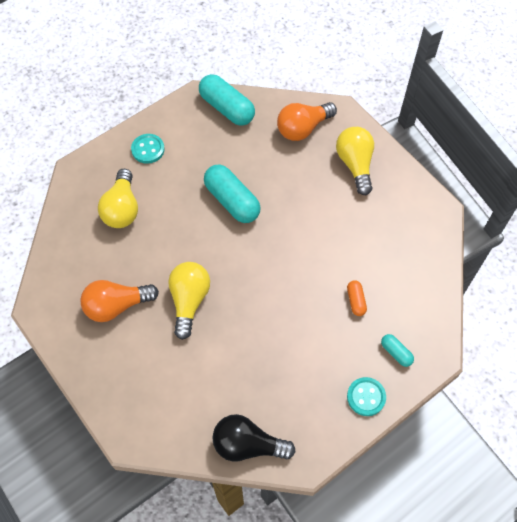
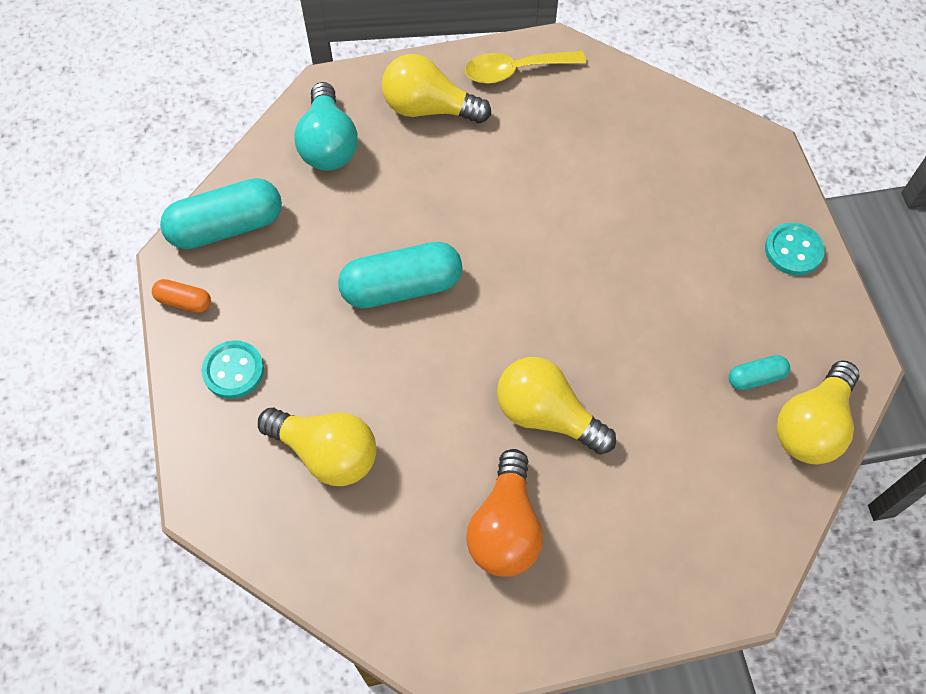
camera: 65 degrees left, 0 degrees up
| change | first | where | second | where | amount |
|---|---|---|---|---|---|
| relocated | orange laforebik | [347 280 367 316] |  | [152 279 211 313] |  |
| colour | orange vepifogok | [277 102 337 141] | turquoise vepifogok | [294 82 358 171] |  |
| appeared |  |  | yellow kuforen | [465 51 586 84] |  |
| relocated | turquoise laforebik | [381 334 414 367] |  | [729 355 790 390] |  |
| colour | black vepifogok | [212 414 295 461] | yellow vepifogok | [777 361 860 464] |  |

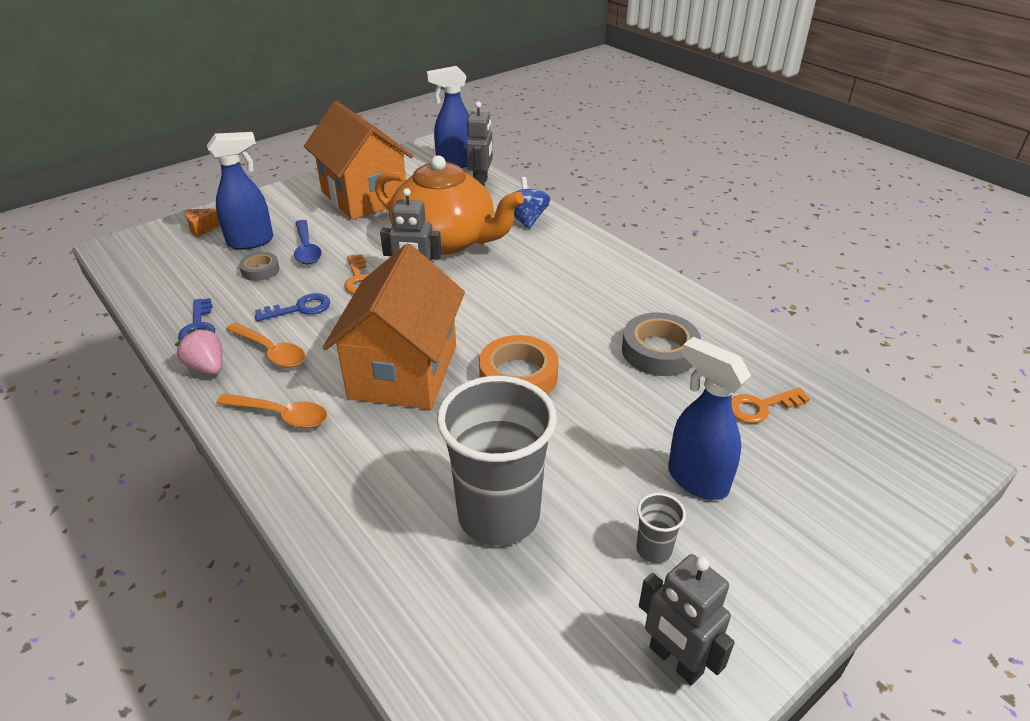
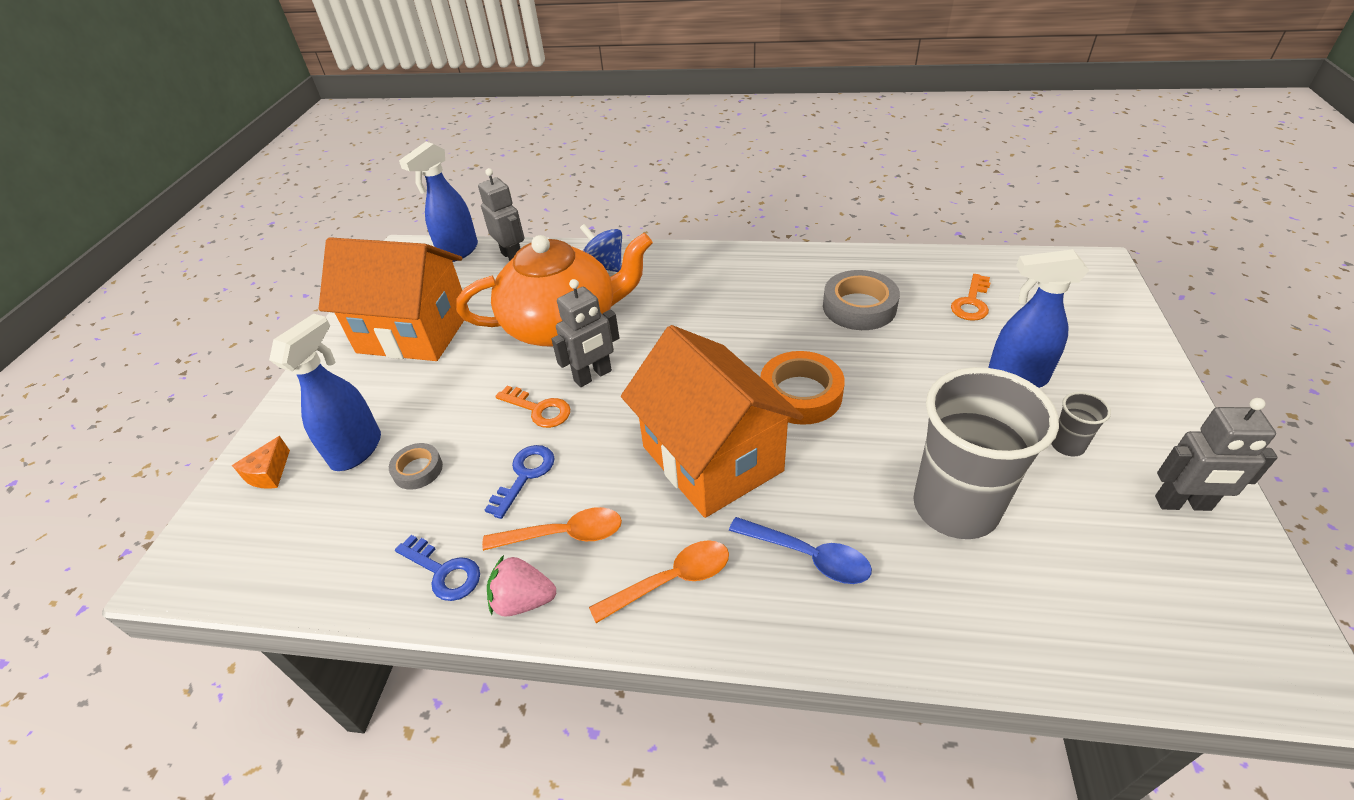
camera: 40 degrees left, 5 degrees up
| change | first | where | second | where | amount |
|---|---|---|---|---|---|
| relocated | blue kuforen | [294 220 321 264] |  | [729 517 872 584] |  |

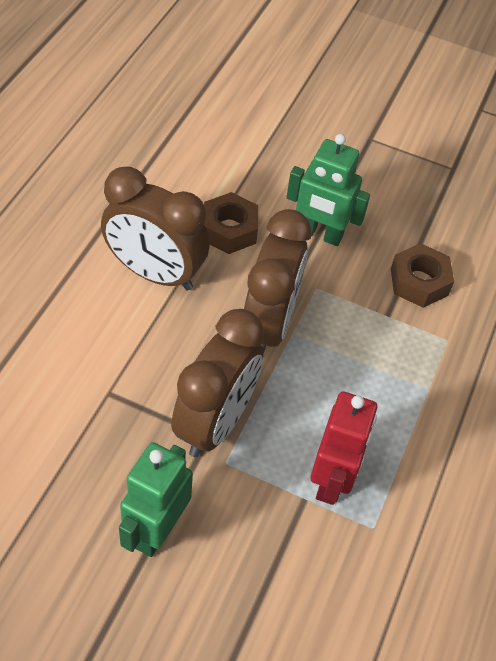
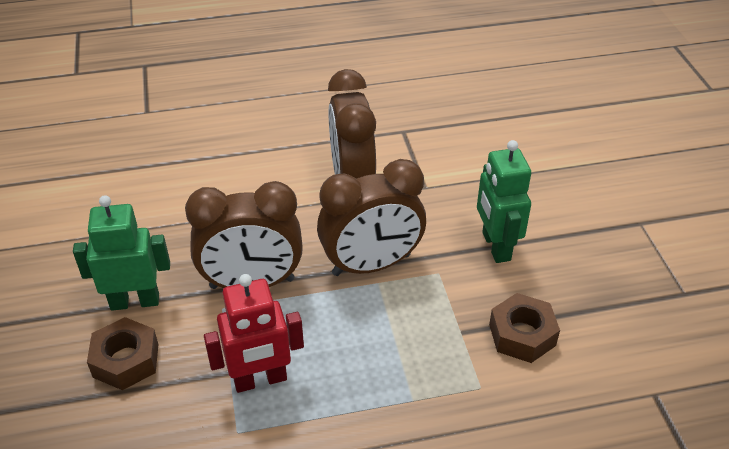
camera: 60 degrees right, 10 degrees down
| change | first | where | second | where | amount |
|---|---|---|---|---|---|
| relocated | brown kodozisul | [204 192 258 254] |  | [87 317 158 390] |  |

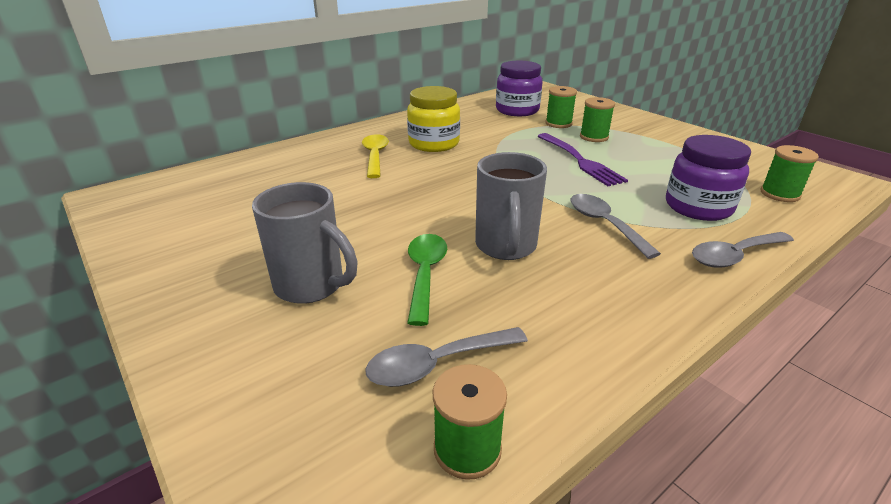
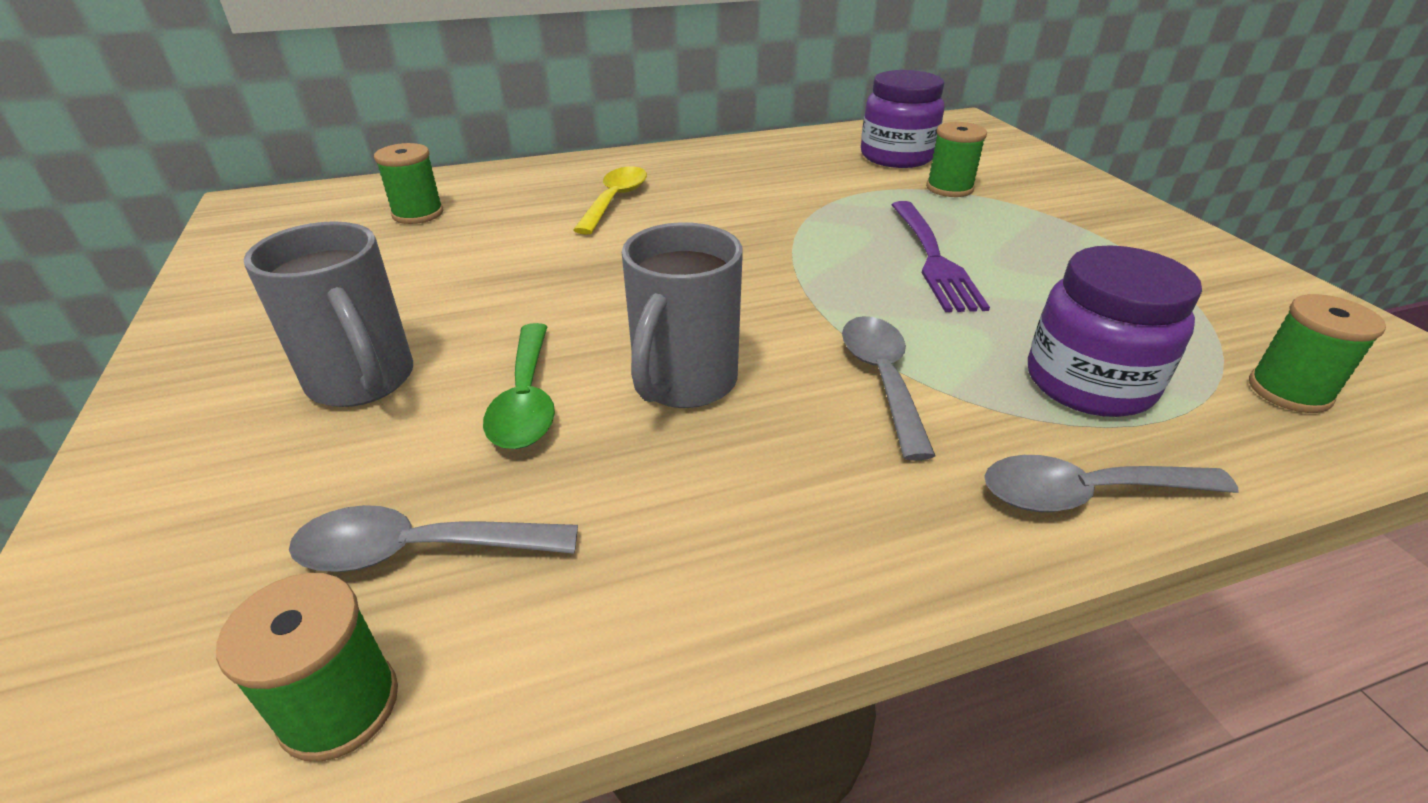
camera: 20 degrees right, 5 degrees up
| change | first | where | second | where | amount |
|---|---|---|---|---|---|
| relocated | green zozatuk | [580 97 615 142] |  | [374 143 444 224] |  |
| spun | green kuforen | [407 234 447 326] |  | [483 323 555 449] | 150 degrees clockwise |
| missing | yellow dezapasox | [407 86 460 152] |  |  |  |

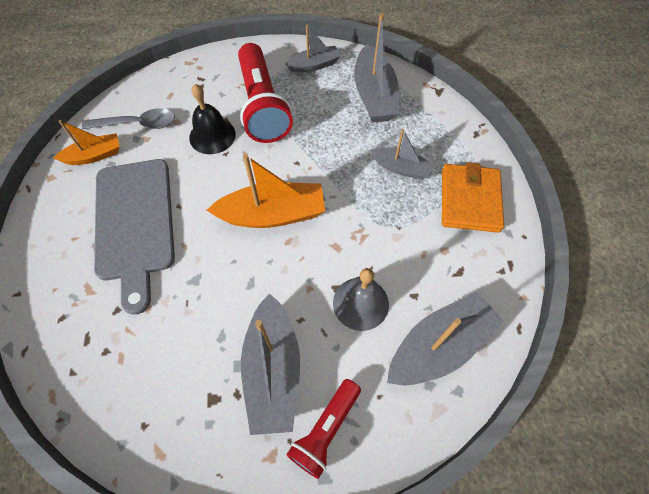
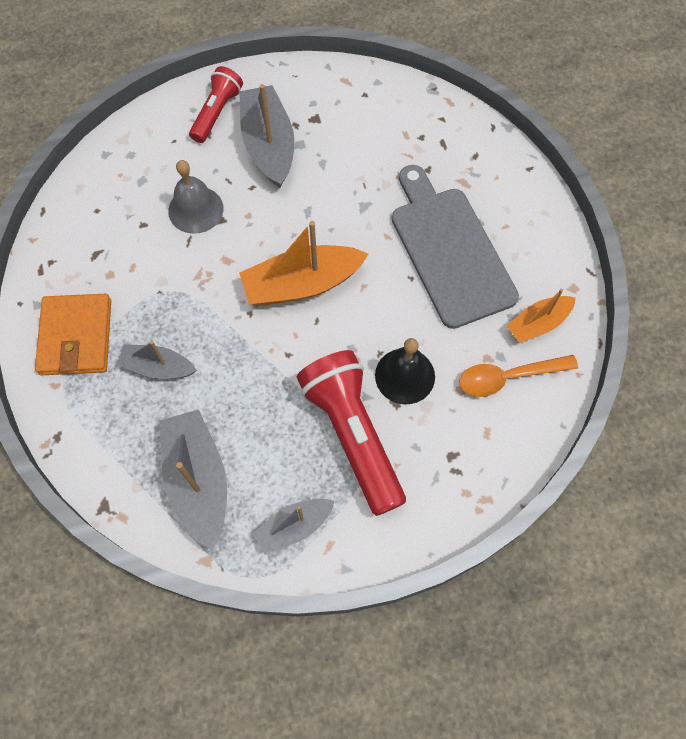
camera: 170 degrees right, 5 degrees up
| change | first | where | second | where | amount |
|---|---|---|---|---|---|
| colour | grey kuforen | [82 108 175 129] | orange kuforen | [459 355 578 397] |  |
| missing | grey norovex | [387 292 504 386] |  |  |  |

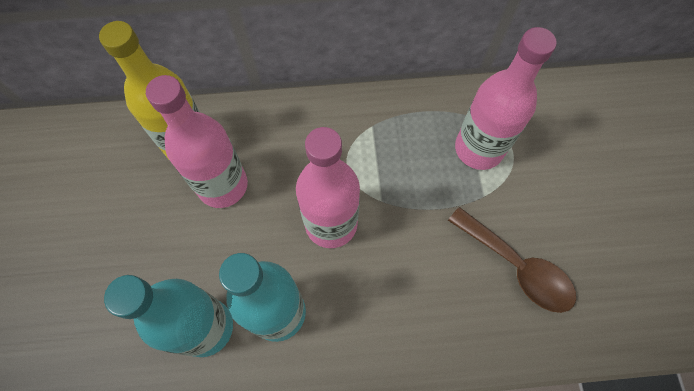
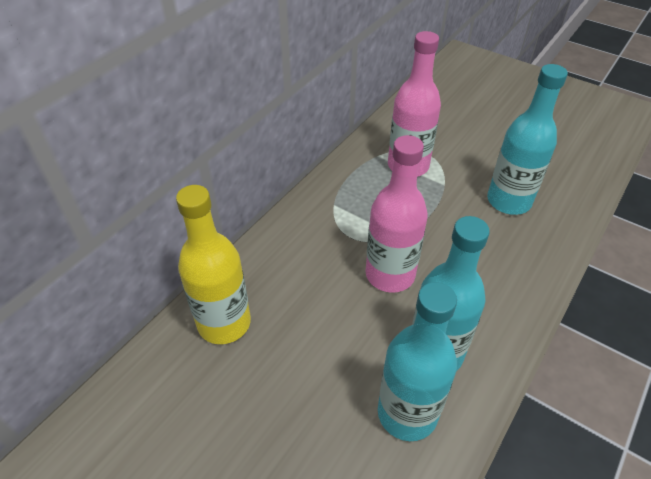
camera: 50 degrees left, 20 degrees down
| change | first | where | second | where | amount |
|---|---|---|---|---|---|
| exchanged | brown kuforen | [448 207 576 313] | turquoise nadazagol | [487 64 568 215] |  |
| missing | pink nadazagol | [146 75 248 208] |  |  |  |

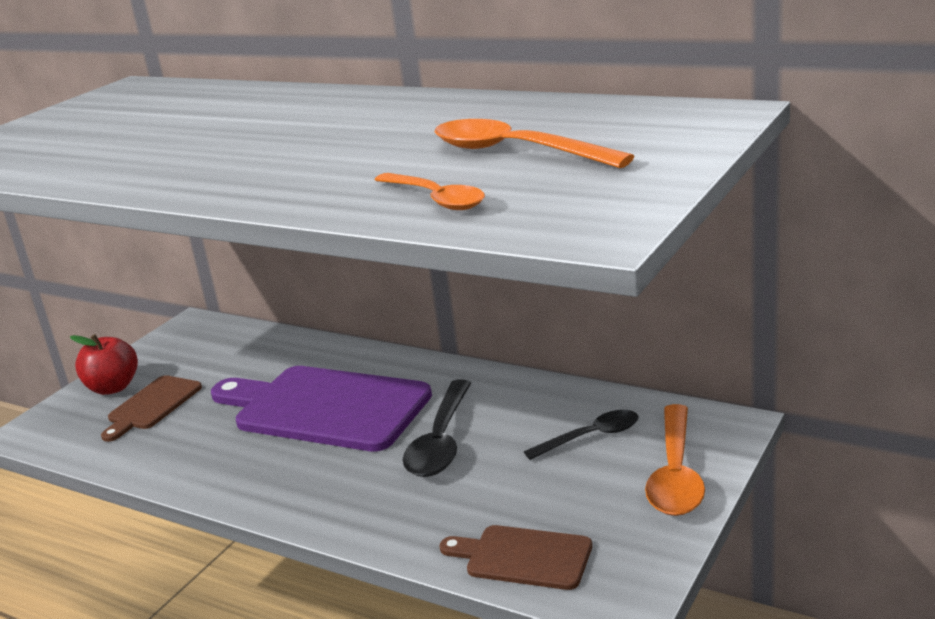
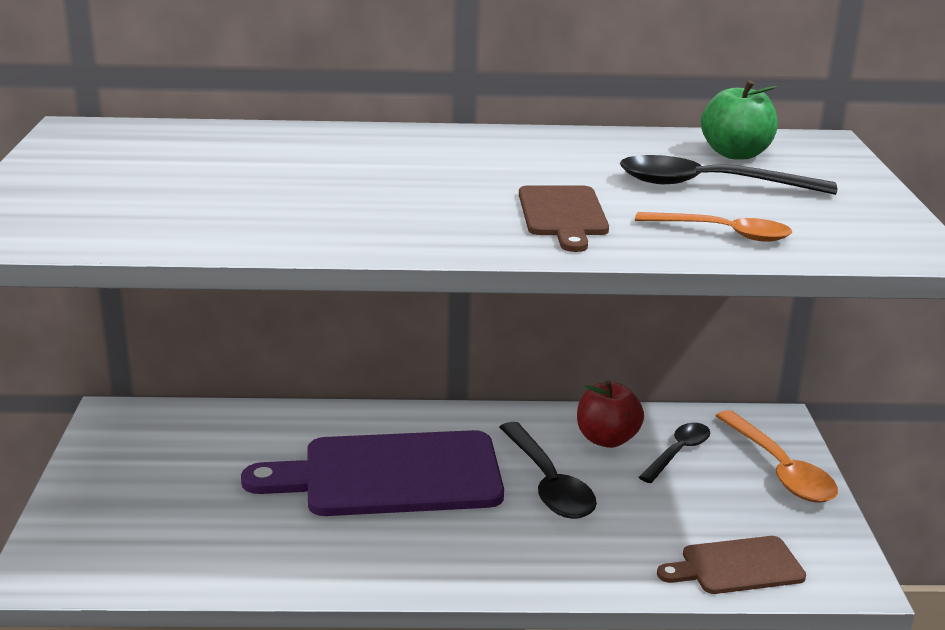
camera: 35 degrees left, 0 degrees up
| change | first | where | second | where | amount |
|---|---|---|---|---|---|
| relocated | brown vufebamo | [101 375 202 442] |  | [519 185 609 252] |  |
| relocated | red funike | [70 334 138 395] |  | [577 380 644 448] |  |
| colour | orange kuforen | [435 119 635 168] | black kuforen | [619 155 837 195] |  |
| appeared |  |  | green funike | [701 80 778 159] |  |

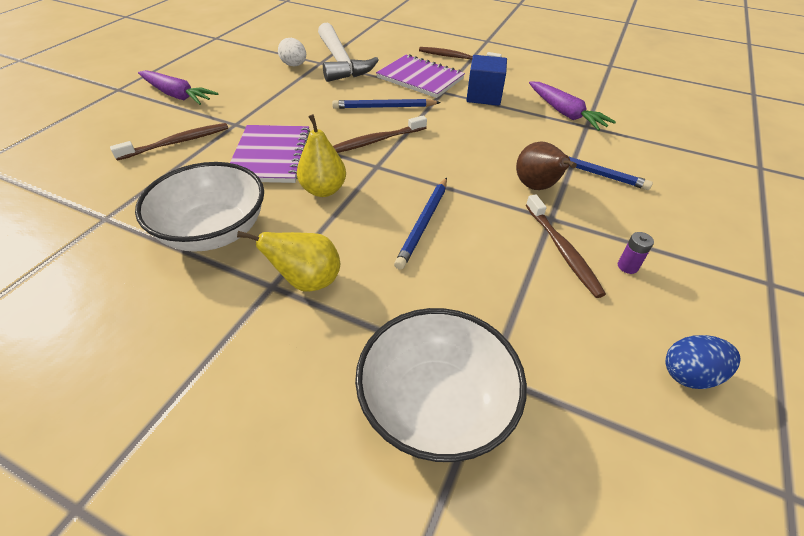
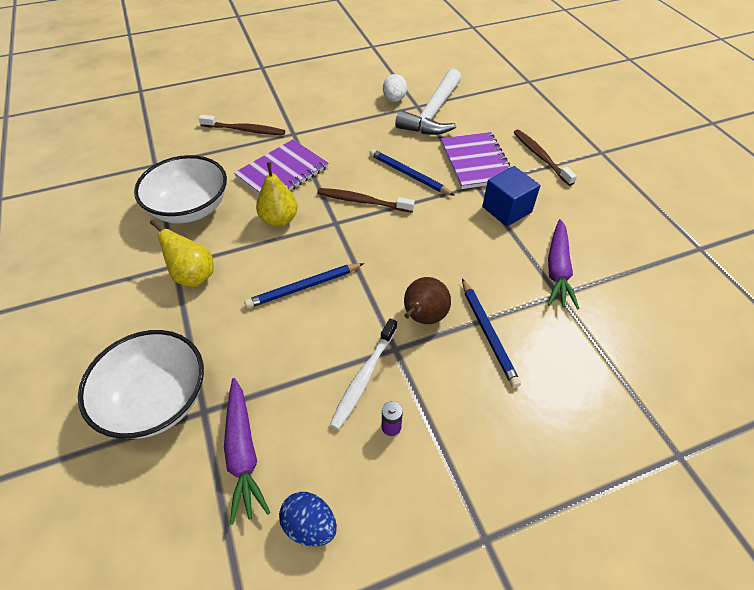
camera: 45 degrees right, 5 degrees up
| change | first | where | second | where | amount |
|---|---|---|---|---|---|
| relocated | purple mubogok | [138 70 219 105] |  | [224 378 270 525] |  |
| colour | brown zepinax | [526 194 606 298] | white zepinax | [330 319 397 430] |  |

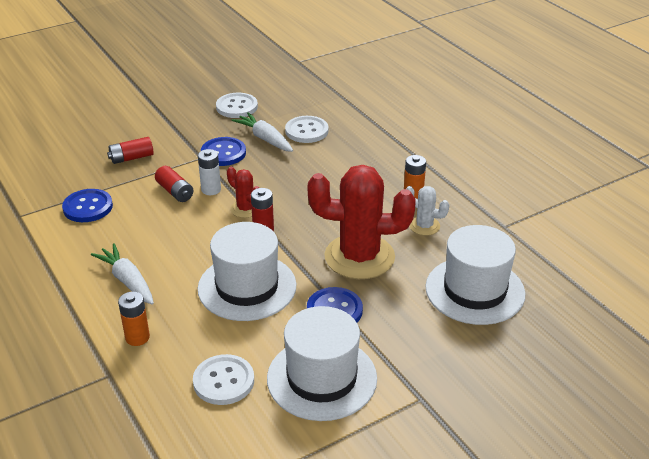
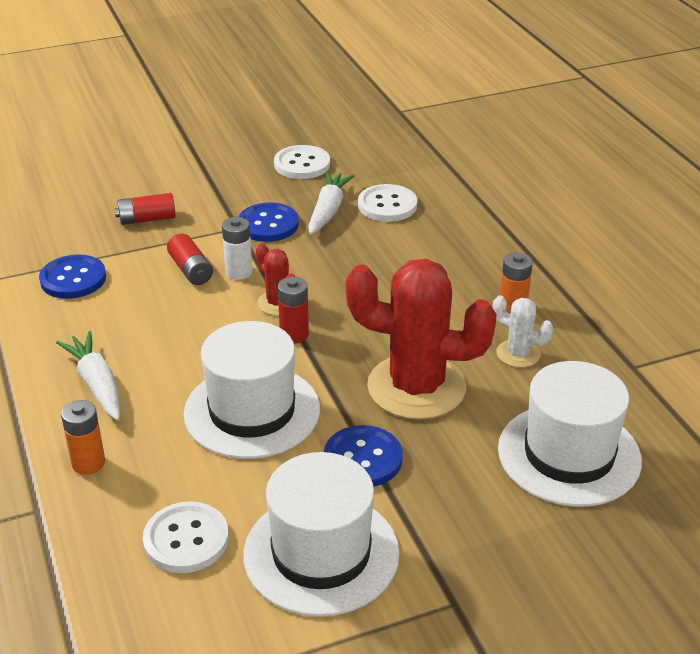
camera: 10 degrees right, 0 degrees up
| change | first | where | second | where | amount |
|---|---|---|---|---|---|
| spun | white mubogok | [231 112 293 152] |  | [308 171 355 235] | 45 degrees clockwise |

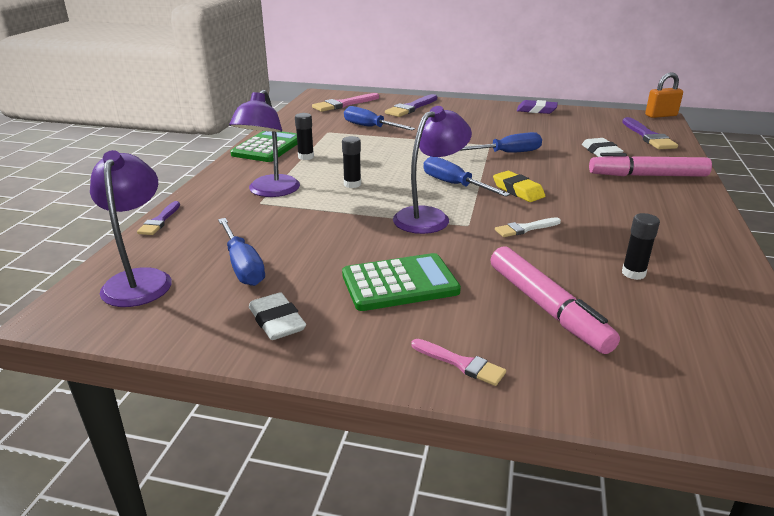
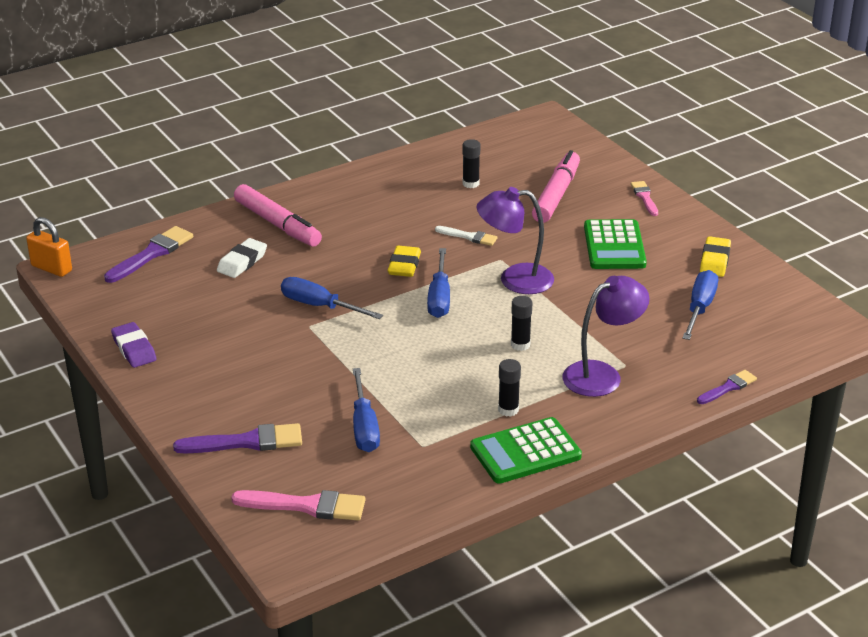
camera: 135 degrees left, 5 degrees up
| change | first | where | second | where | amount |
|---|---|---|---|---|---|
| spun | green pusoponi | [342 253 461 311] |  | [584 219 647 269] | 120 degrees counterclockwise |
| colour | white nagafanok | [249 292 306 340] | yellow nagafanok | [700 236 731 277] |  |
| missing | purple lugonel | [90 150 172 307] |  |  |  |

